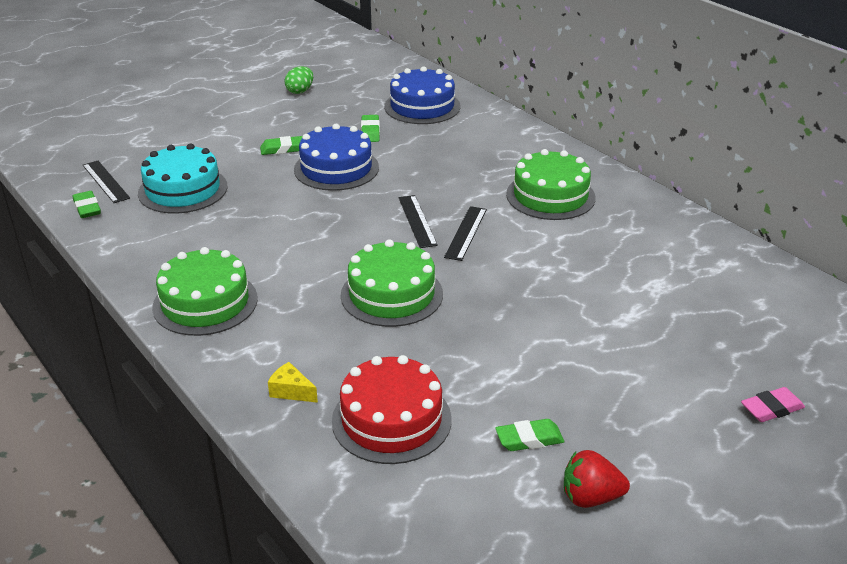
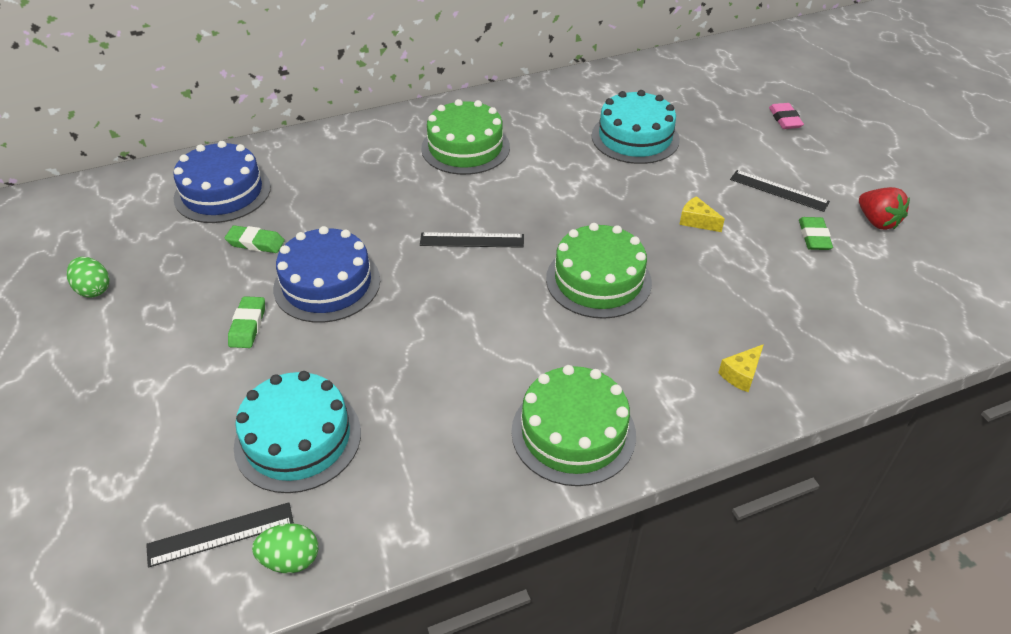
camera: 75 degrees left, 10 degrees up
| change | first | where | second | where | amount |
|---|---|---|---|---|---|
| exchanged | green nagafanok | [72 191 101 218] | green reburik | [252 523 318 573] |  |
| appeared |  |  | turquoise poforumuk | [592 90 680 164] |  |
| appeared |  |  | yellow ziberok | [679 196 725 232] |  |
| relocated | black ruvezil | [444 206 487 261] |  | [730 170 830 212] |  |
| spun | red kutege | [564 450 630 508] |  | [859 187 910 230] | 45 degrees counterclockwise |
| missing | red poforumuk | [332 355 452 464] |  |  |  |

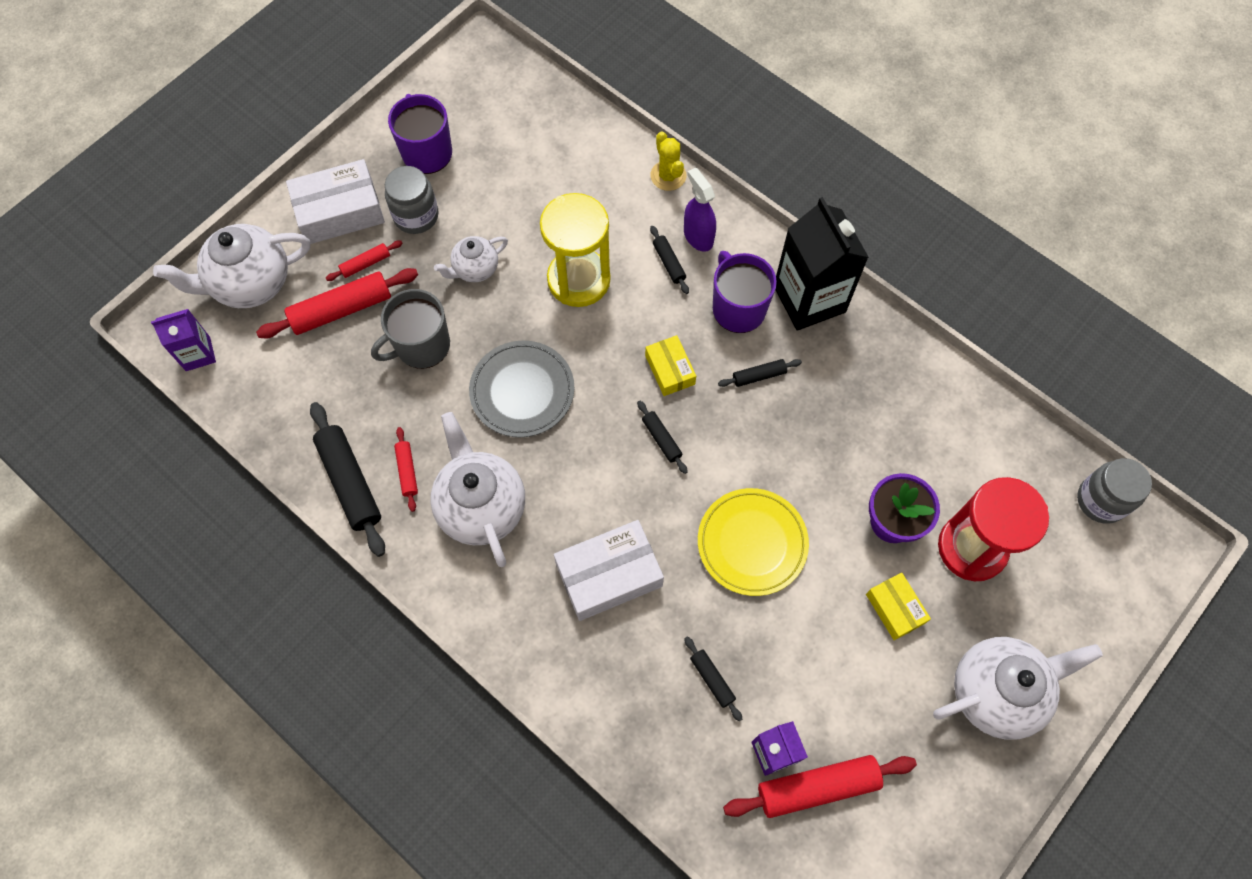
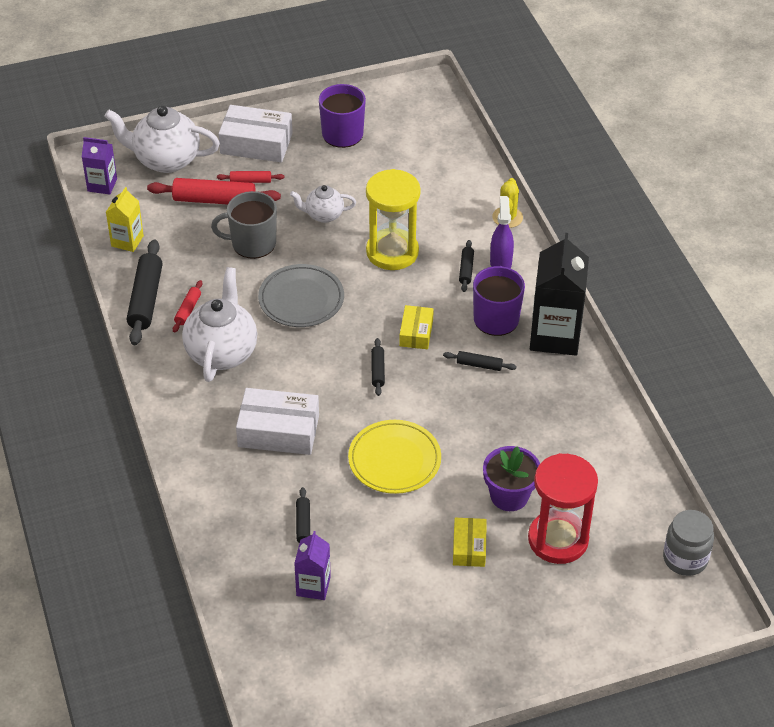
camera: 30 degrees right, 20 degrees down
| change | first | where | second | where | amount |
|---|---|---|---|---|---|
| appeared |  |  | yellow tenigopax | [106 187 144 252] |  |
| missing | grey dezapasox | [385 166 439 234] |  |  |  |
| missing | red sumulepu | [723 755 917 818] |  |  |  |
| missing | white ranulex | [933 637 1103 740] |  |  |  |

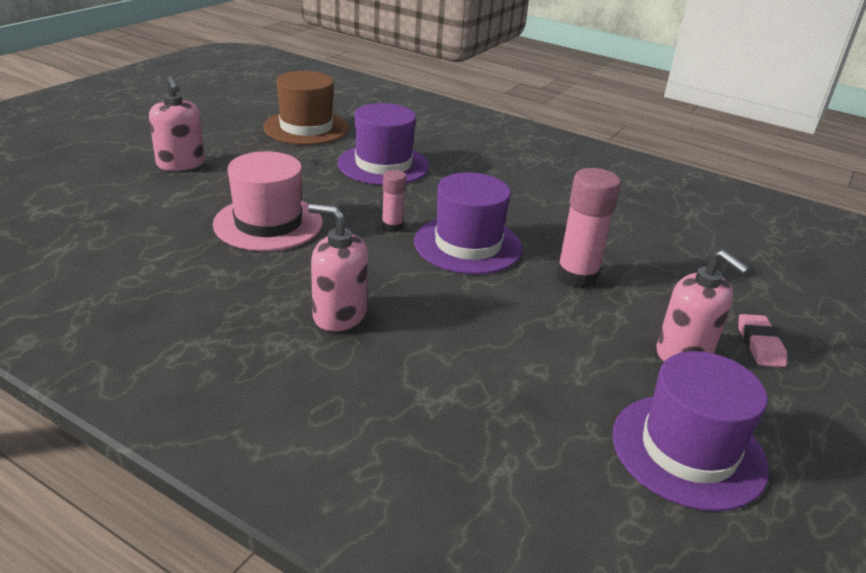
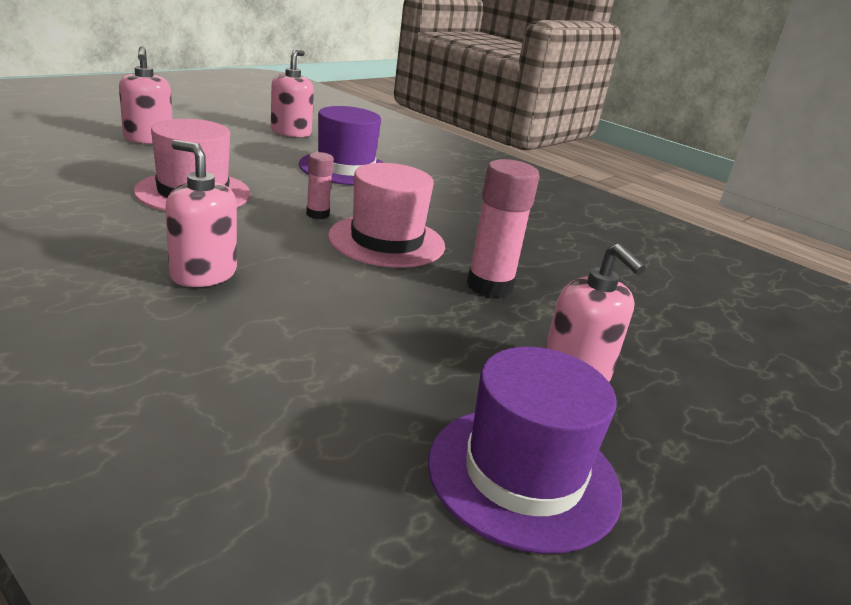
camera: 10 degrees right, 5 degrees down
| change | first | where | second | where | amount |
|---|---|---|---|---|---|
| exchanged | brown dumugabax | [263 71 349 145] | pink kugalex | [271 49 314 137] |  |
| colour | purple dumugabax | [414 172 522 274] | pink dumugabax | [328 163 445 268] |  |
| missing | pink nagafanok | [738 314 787 367] |  |  |  |

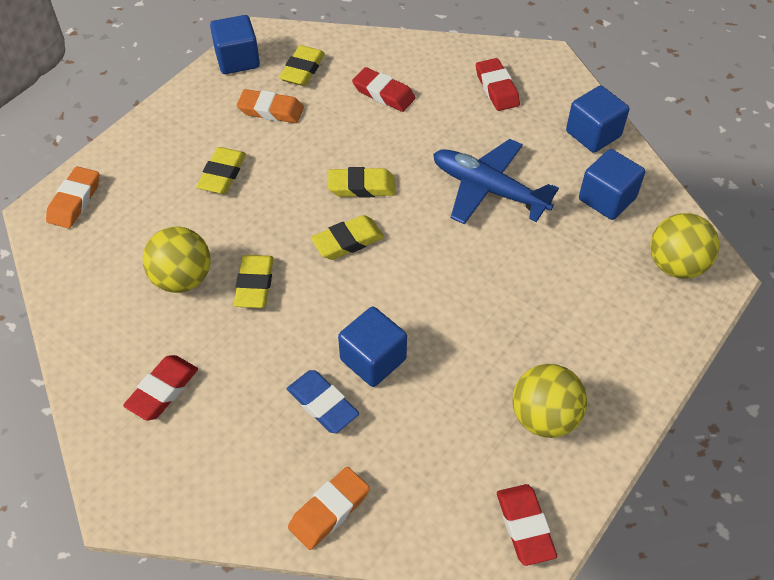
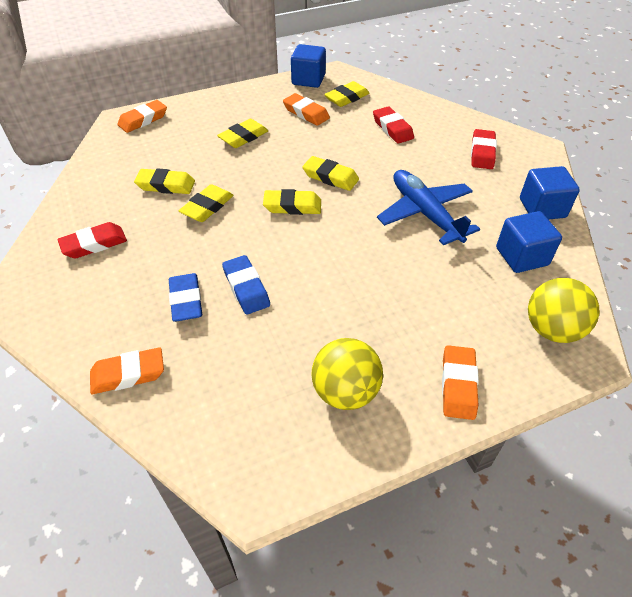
camera: 30 degrees right, 5 degrees down
| change | first | where | second | where | amount |
|---|---|---|---|---|---|
| exchanged | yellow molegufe | [143 227 211 293] | yellow nagafanok | [134 168 195 194] |  |
| exchanged | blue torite | [338 307 407 387] | blue nagafanok | [222 255 270 315] |  |
| appeared |  |  | orange nagafanok | [442 345 479 420] |  |
| missing | red nagafanok | [497 484 557 566] |  |  |  |

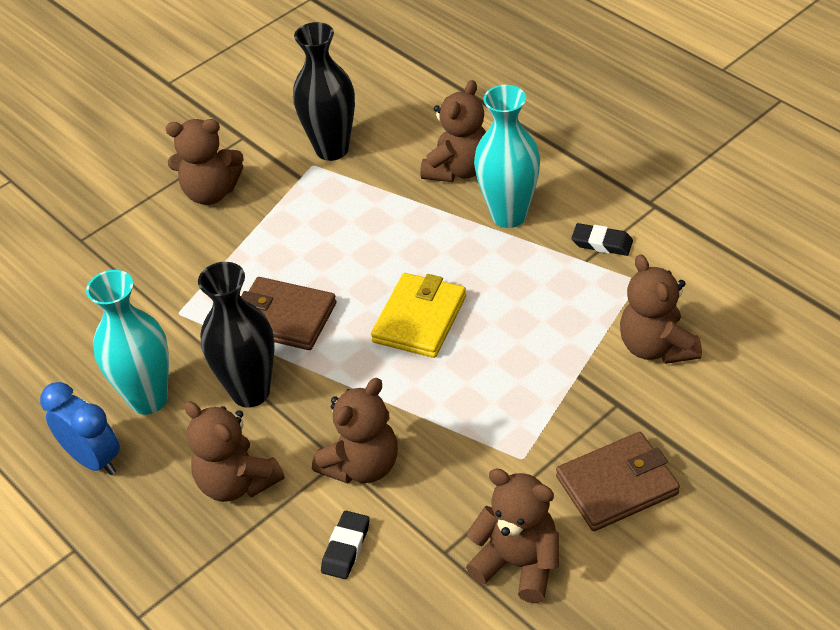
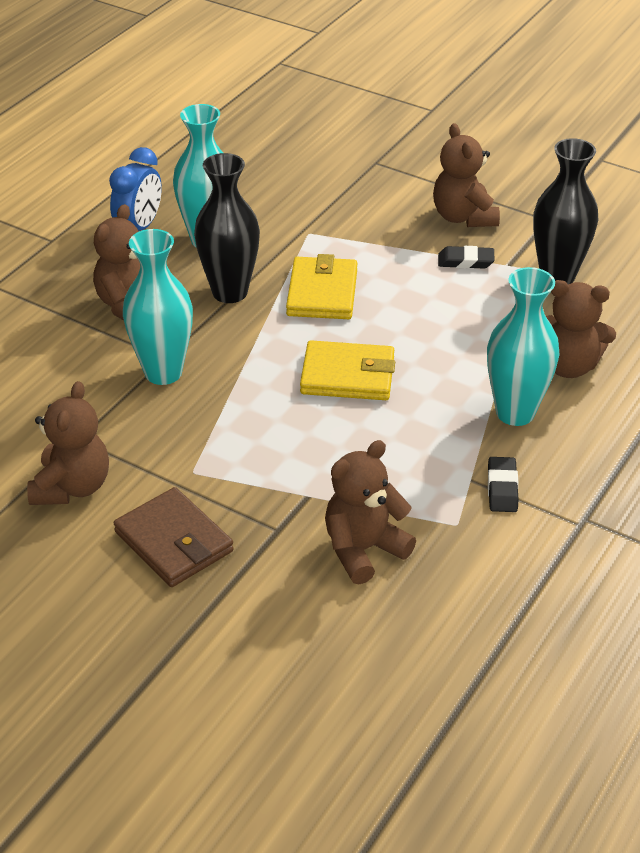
camera: 70 degrees right, 5 degrees down
| change | first | where | second | where | amount |
|---|---|---|---|---|---|
| exchanged | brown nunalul | [312 378 398 484] | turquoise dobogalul | [123 229 193 385] |  |
| colour | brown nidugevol | [241 277 336 350] | yellow nidugevol | [286 254 357 319] |  |
| relocated | black nagafanok | [321 511 370 579] |  | [438 246 495 269] |  |

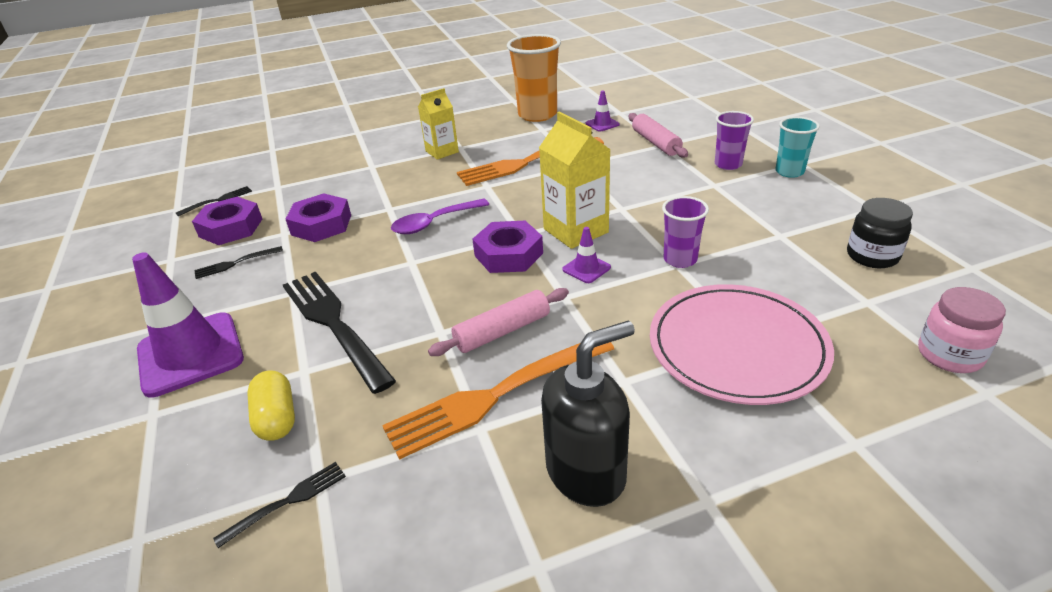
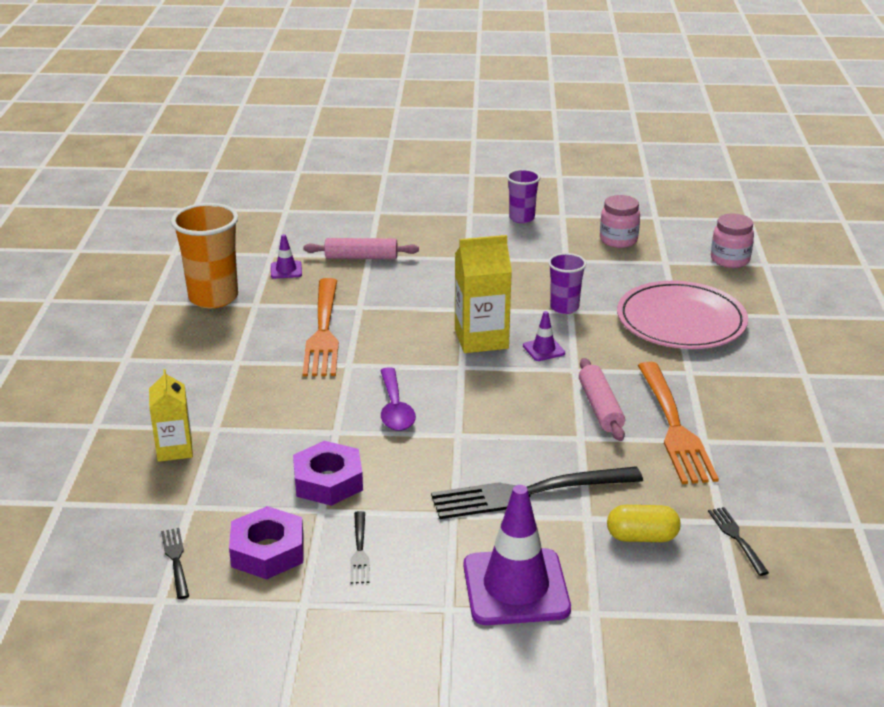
camera: 70 degrees left, 5 degrees down
| change | first | where | second | where | amount |
|---|---|---|---|---|---|
| relocated | yellow tenigopax | [418 88 459 160] |  | [149 369 193 462] |  |
| relocated | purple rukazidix | [715 111 754 170] |  | [507 169 540 223] |  |
| colour | black dezapasox | [847 198 913 268] | pink dezapasox | [600 195 640 248] |  |
| missing | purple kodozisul | [472 221 543 273] |  |  |  |
| missing | black kugalex | [541 321 635 507] |  |  |  |
| missing | turquoise rukazidix | [775 117 820 178] |  |  |  |

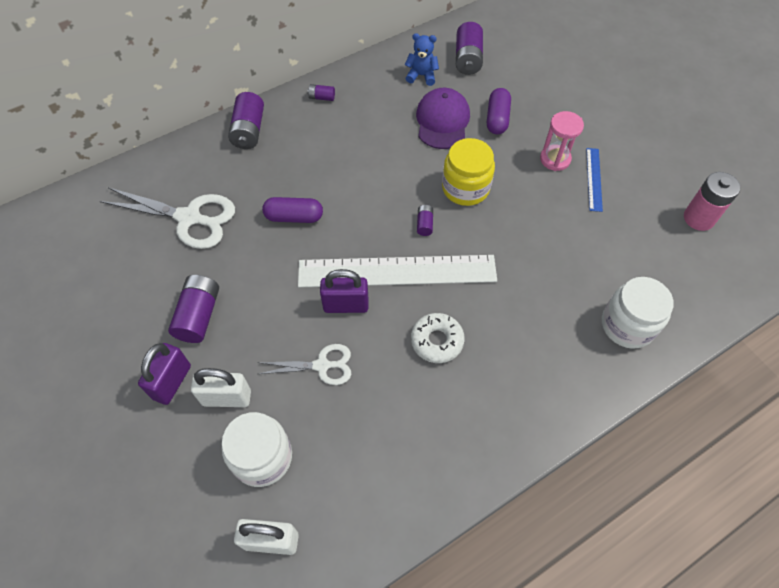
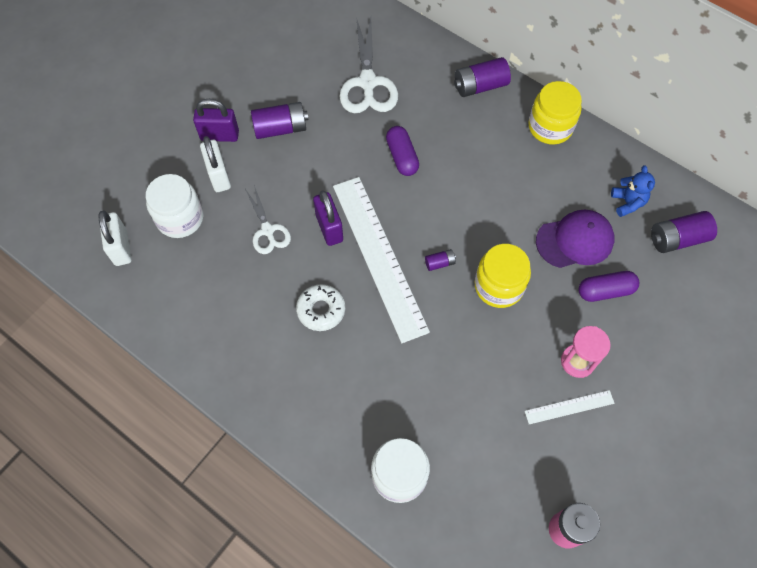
camera: 70 degrees right, 5 degrees up
| change | first | where | second | where | amount |
|---|---|---|---|---|---|
| colour | blue ruvezil | [586 148 603 212] | white ruvezil | [525 390 615 424] |  |
| exchanged | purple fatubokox | [307 84 335 101] | yellow dezapasox | [528 81 582 145] |  |

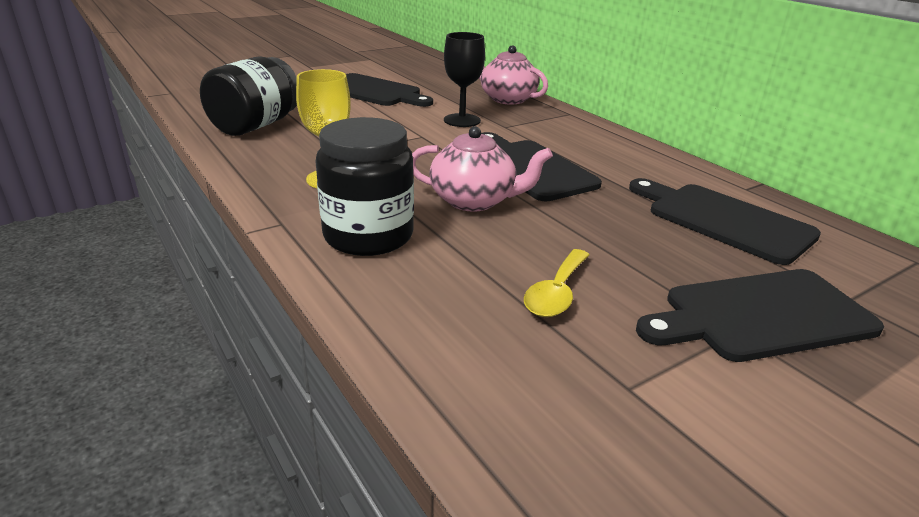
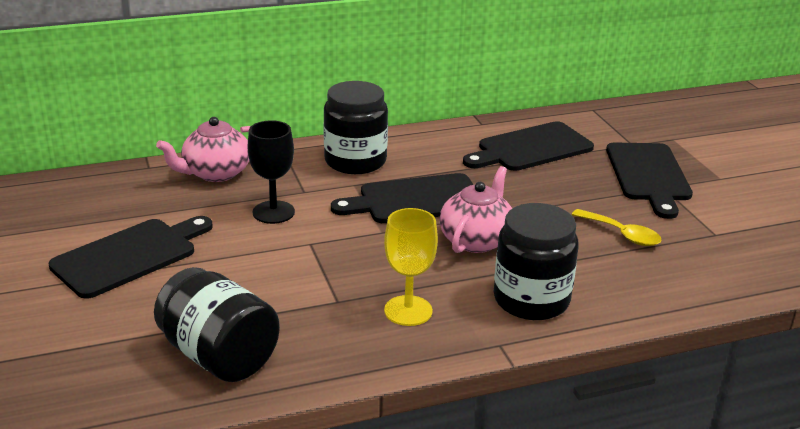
camera: 75 degrees left, 0 degrees up
| change | first | where | second | where | amount |
|---|---|---|---|---|---|
| appeared |  |  | black dezapasox | [323 81 388 174] |  |

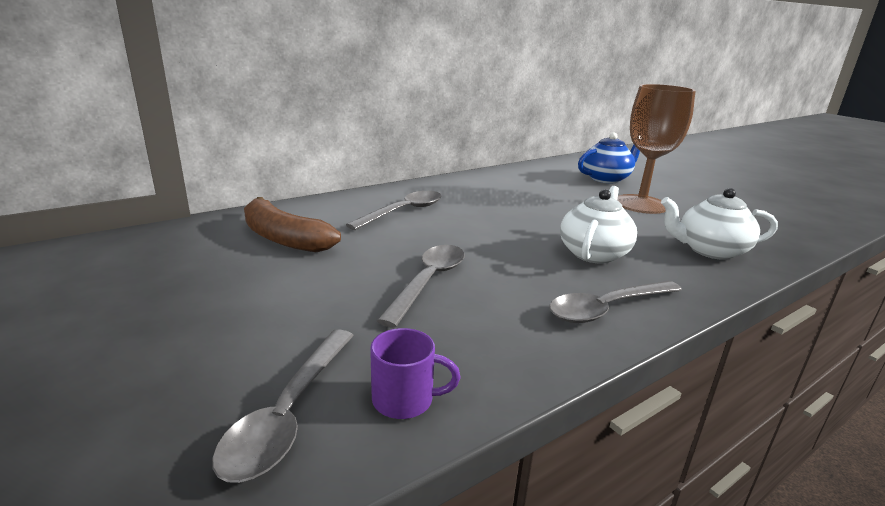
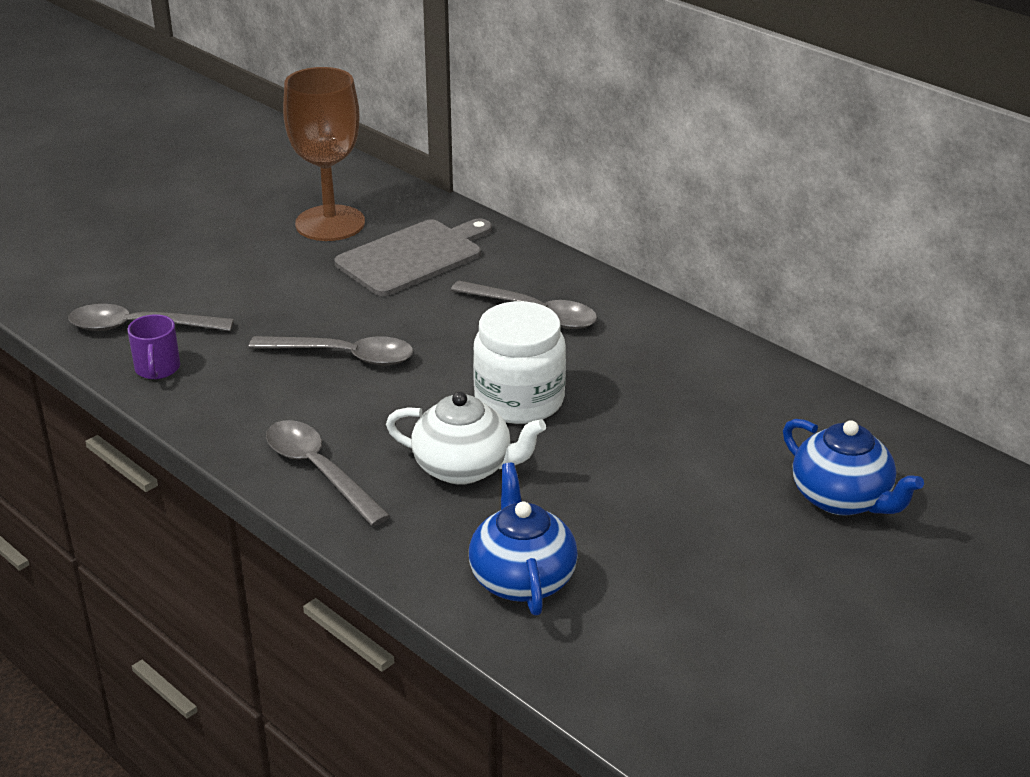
camera: 80 degrees right, 10 degrees up
| change | first | where | second | where | amount |
|---|---|---|---|---|---|
| relocated | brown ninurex | [617 84 696 214] |  | [283 67 365 241] |  |
| exchanged | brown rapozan | [244 197 341 252] | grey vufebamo | [335 218 492 296] |  |
| colour | white ranulex | [661 188 778 260] | blue ranulex | [469 463 578 615] |  |
| appeared |  |  | white dezapasox | [473 301 566 424] |  |

